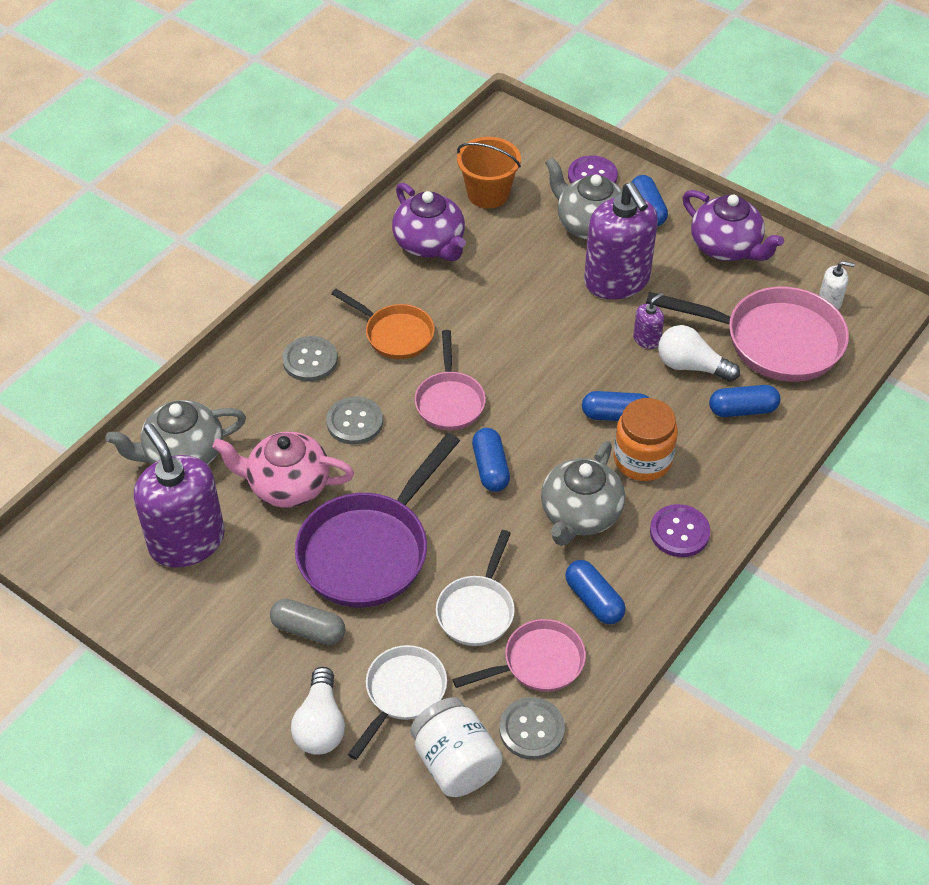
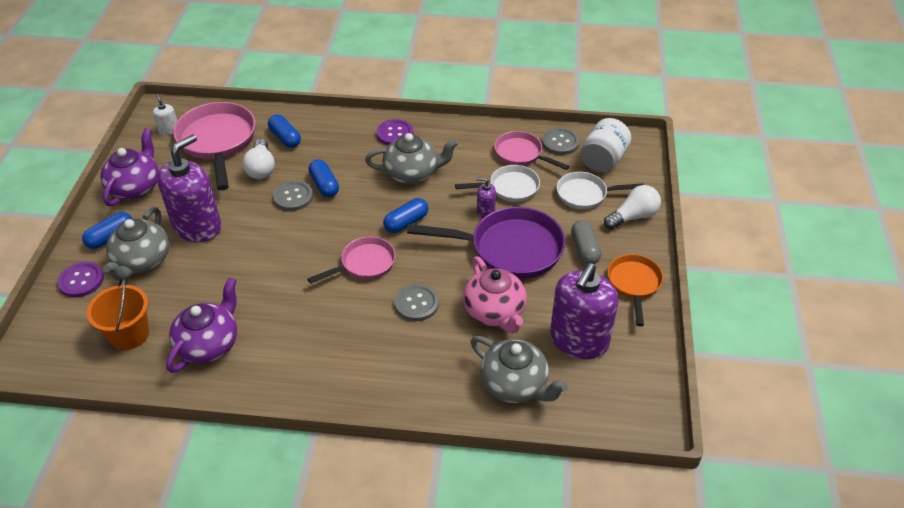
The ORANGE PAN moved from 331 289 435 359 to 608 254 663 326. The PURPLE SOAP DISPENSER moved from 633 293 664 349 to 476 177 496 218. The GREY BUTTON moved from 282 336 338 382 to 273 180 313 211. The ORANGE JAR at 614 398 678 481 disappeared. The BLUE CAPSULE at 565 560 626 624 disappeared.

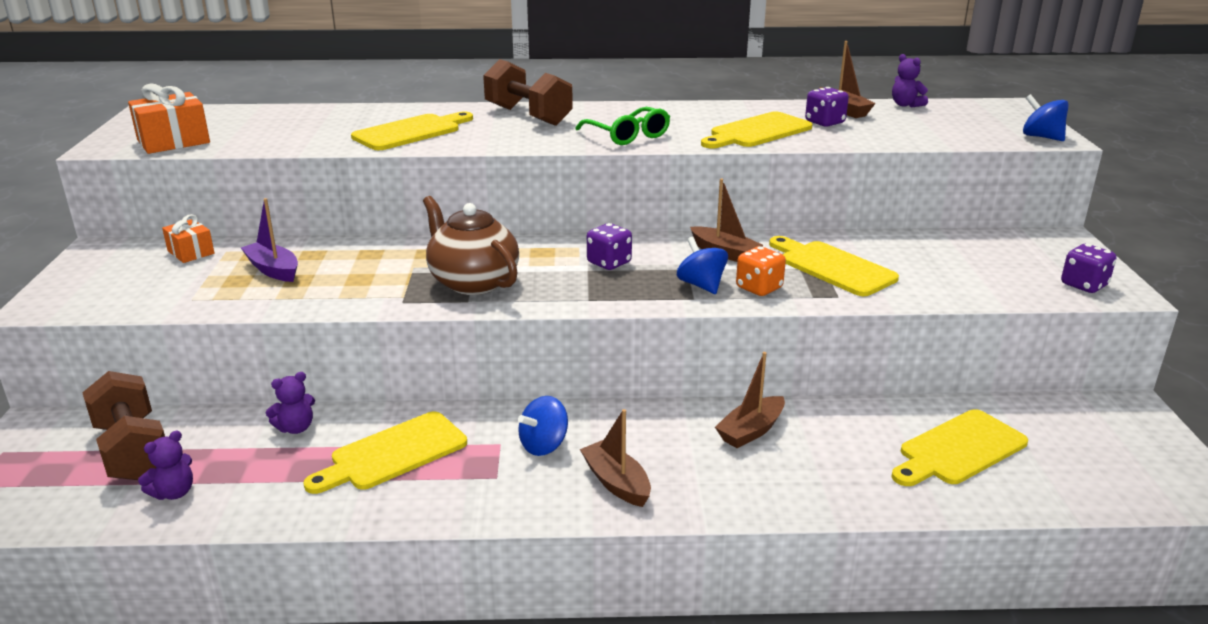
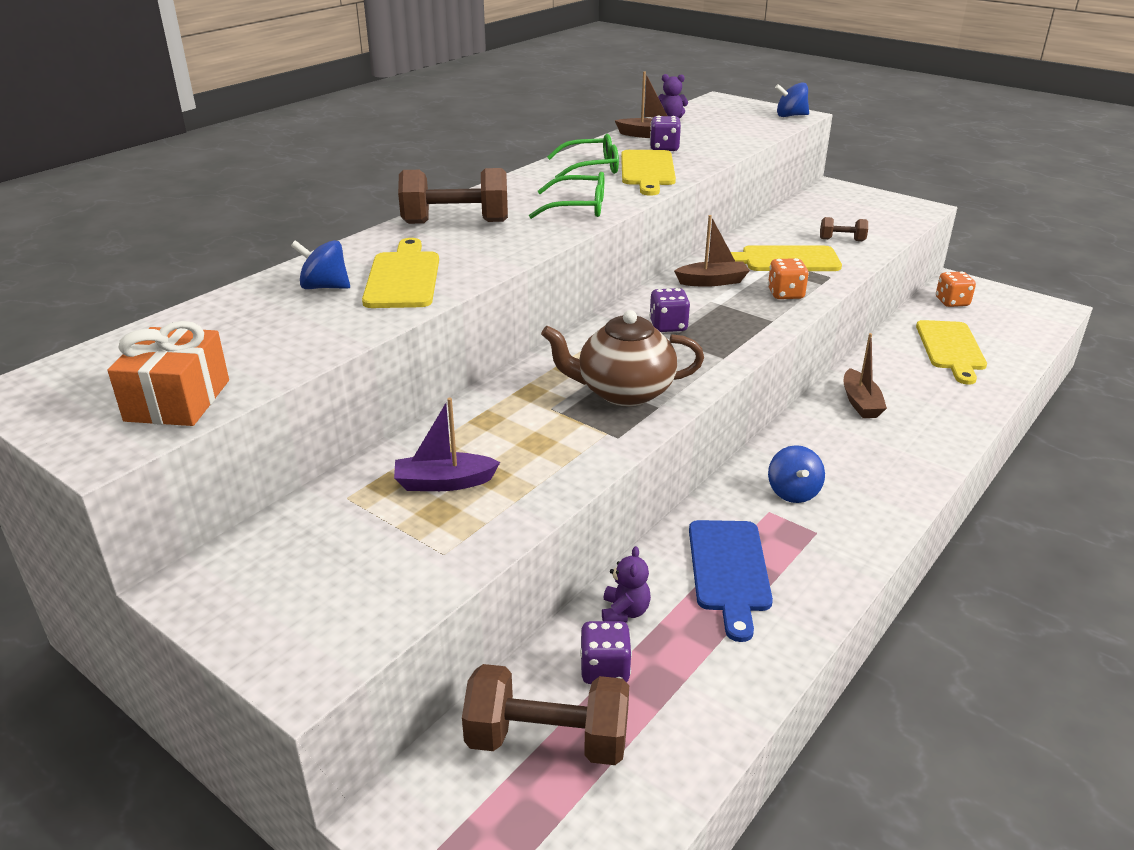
The ORANGE GIFT at 162 214 214 263 disappeared. The BLUE SPINNING TOP moved from 677 237 728 294 to 291 240 350 289. The PURPLE DICE moved from 1061 244 1116 293 to 580 621 632 684. The BROWN BOAT at 580 409 651 507 disappeared. The YELLOW CUTTING BOARD at 303 411 467 494 became the BLUE CUTTING BOARD at 689 520 773 642. The PURPLE TEDDY BEAR at 138 430 193 500 disappeared. The GREEN GLASSES at 547 134 619 178 appeared. The BROWN DUMBBELL at 820 217 868 241 appeared. The ORANGE DICE at 936 272 976 307 appeared.

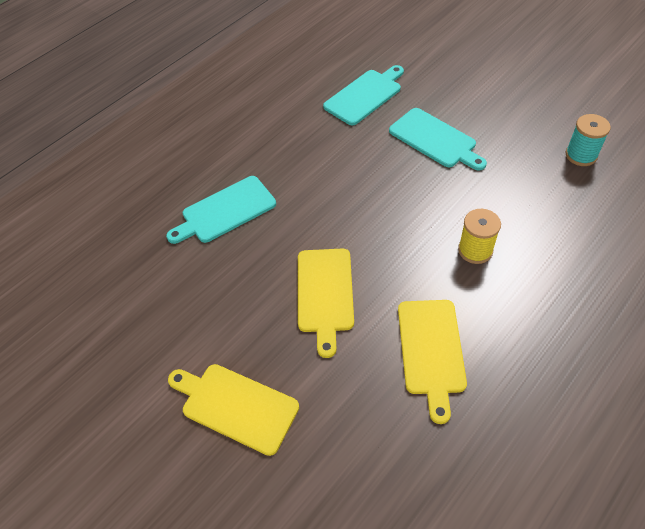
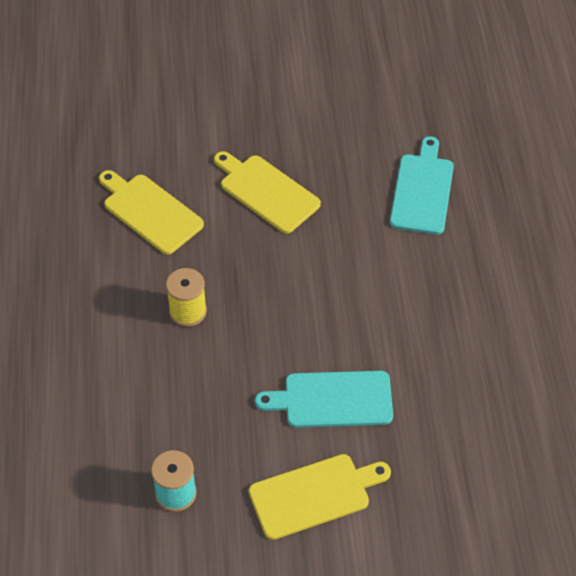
The TURQUOISE CUTTING BOARD at 323 65 404 125 disappeared. The YELLOW CUTTING BOARD moved from 168 364 299 456 to 249 454 391 540.

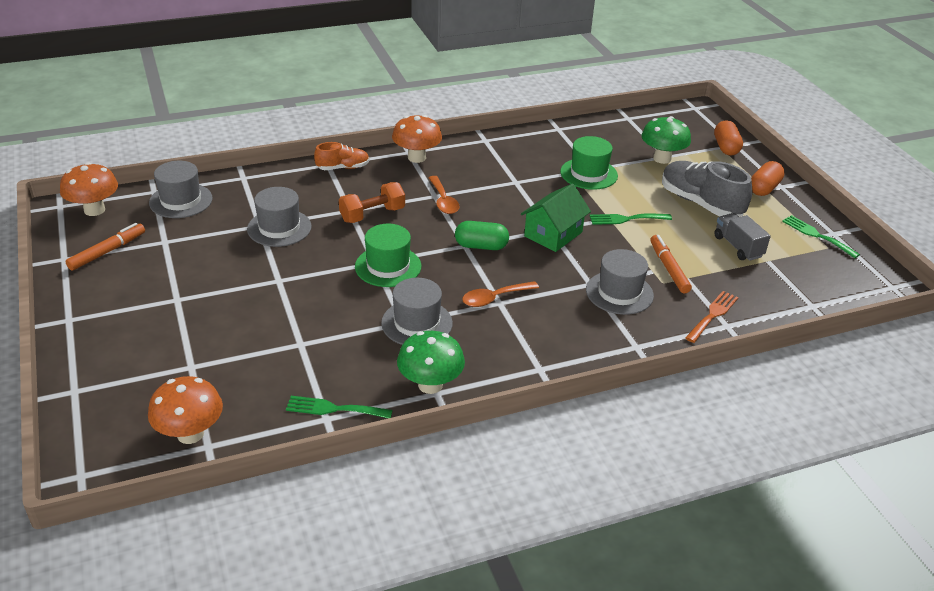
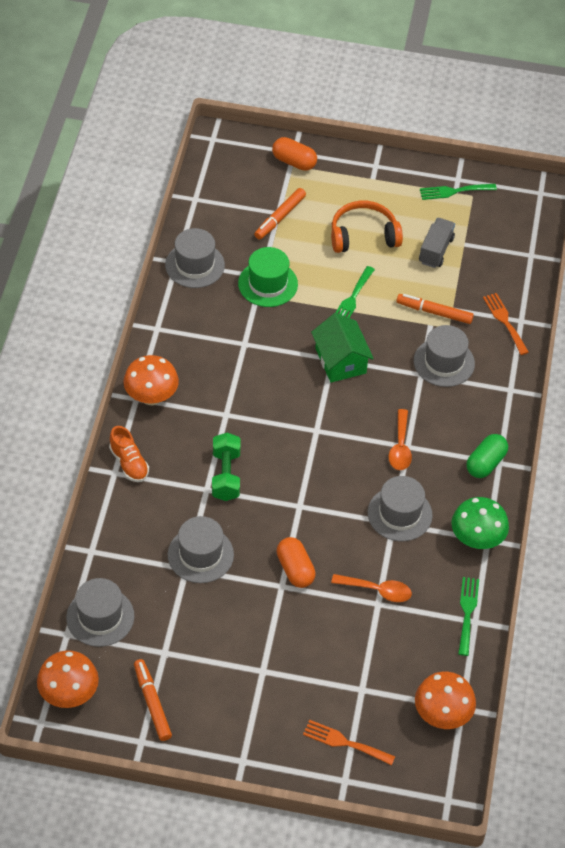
The GREEN MUSHROOM at 641 116 691 164 was replaced by the ORANGE MARKER at 254 188 306 240. The ORANGE SHOE at 314 142 369 170 turned 135 degrees clockwise. The GREY SHOE at 662 161 752 217 was replaced by the ORANGE HEADPHONES at 331 201 403 253. The ORANGE CAPSULE moved from 751 161 785 196 to 277 537 316 588. The ORANGE SPOON moved from 429 176 459 214 to 331 574 412 602. The ORANGE DUMBBELL at 339 182 405 223 became the GREEN DUMBBELL at 212 433 241 501. The GREY TRUCK at 714 213 771 261 turned 105 degrees clockwise. The GREEN CAPSULE moved from 455 221 509 250 to 466 434 508 478. The GREEN HAT at 355 224 421 287 disappeared. The GREEN FORK at 286 396 393 418 turned 150 degrees clockwise. The GREY HAT at 165 228 225 288 appeared. The ORANGE FORK at 303 720 395 766 appeared.

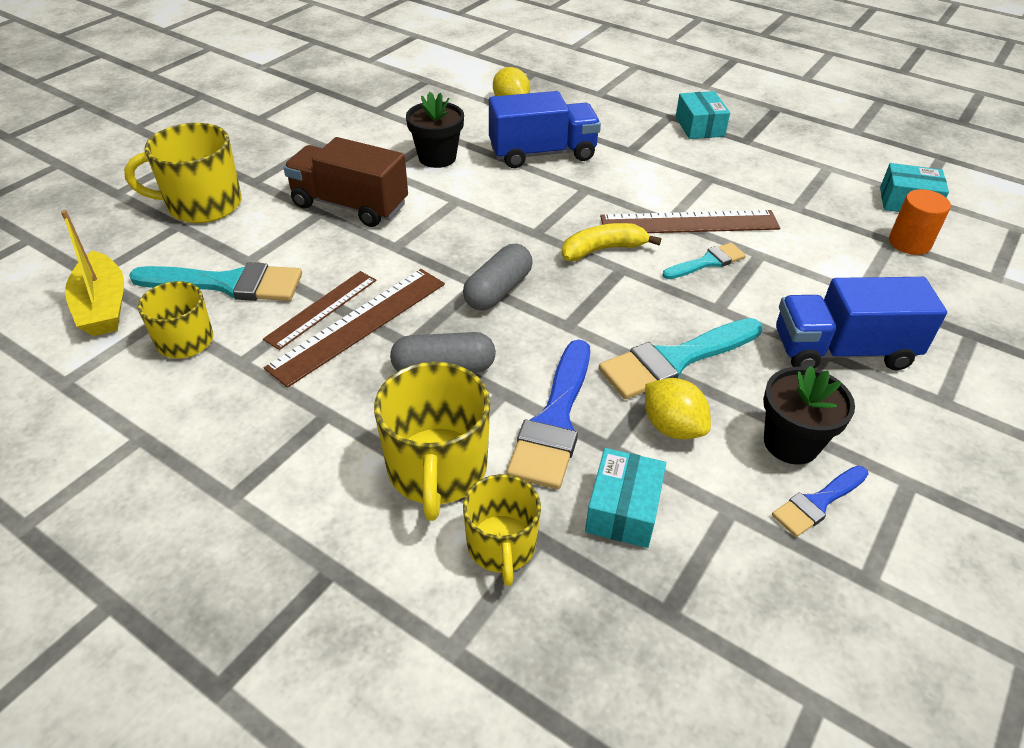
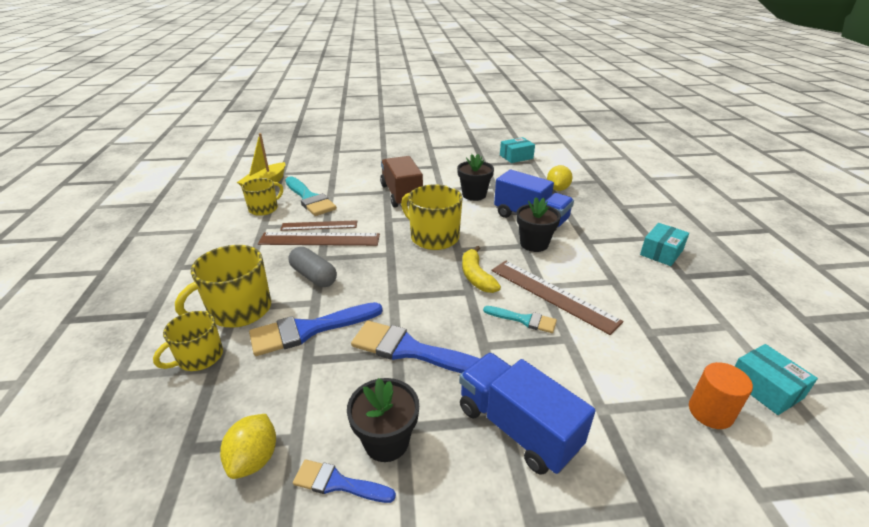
The YELLOW MUG moved from 124 123 242 223 to 401 184 463 250. The YELLOW BANANA at 562 223 661 261 turned 135 degrees counterclockwise. The GREY CAPSULE at 463 244 533 311 disappeared. The TURQUOISE BRUSH at 599 318 762 399 became the BLUE BRUSH at 351 321 480 373. The YELLOW LEMON moved from 645 378 711 439 to 220 414 276 479. The TURQUOISE BOX moved from 585 448 666 548 to 500 137 535 163. The BLACK FLOWER POT at 516 197 561 252 appeared.

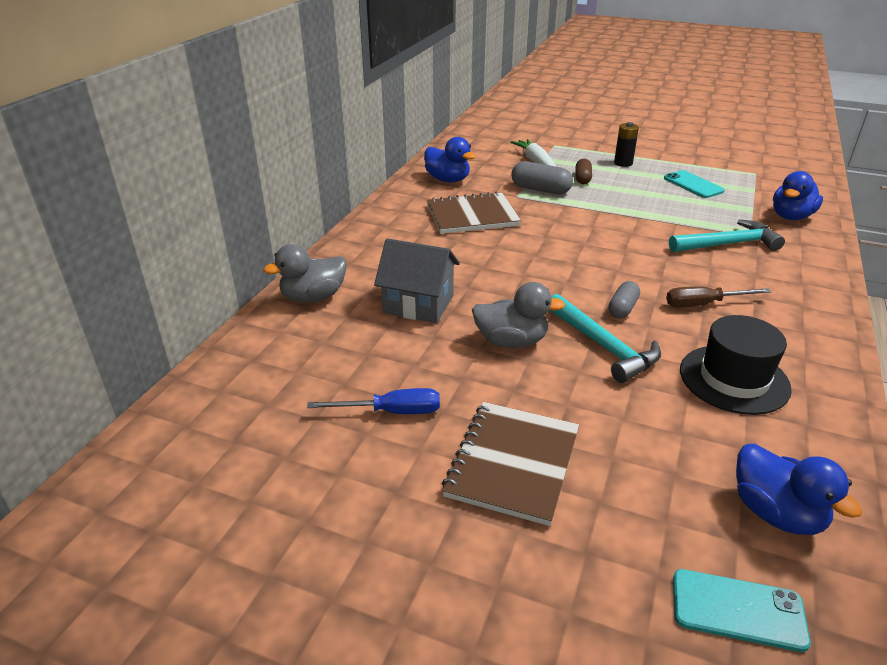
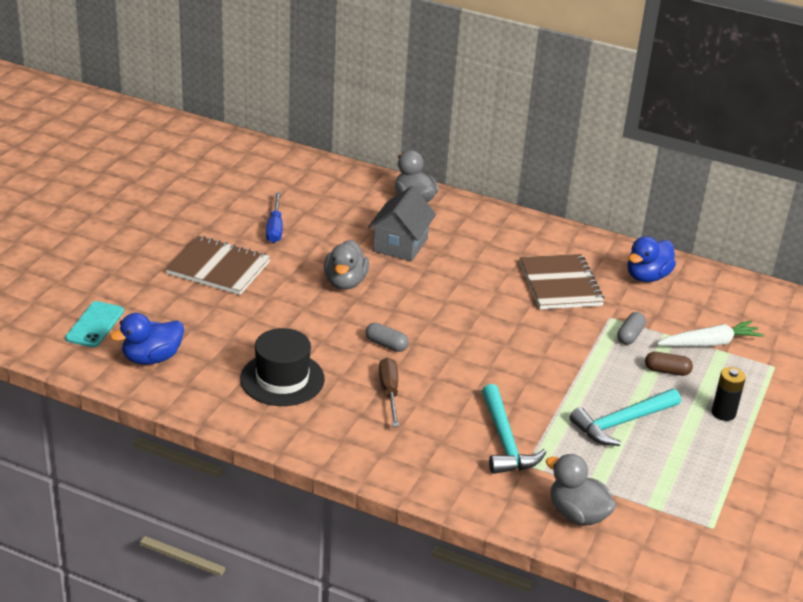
The GREY CAPSULE at 511 161 573 194 changed to 0.64 times the size. The TURQUOISE PHONE at 664 170 725 198 disappeared. The BLUE DUCK at 773 171 823 220 became the GREY DUCK at 546 454 616 526. The TURQUOISE HAMMER moved from 549 294 661 383 to 570 389 681 446.

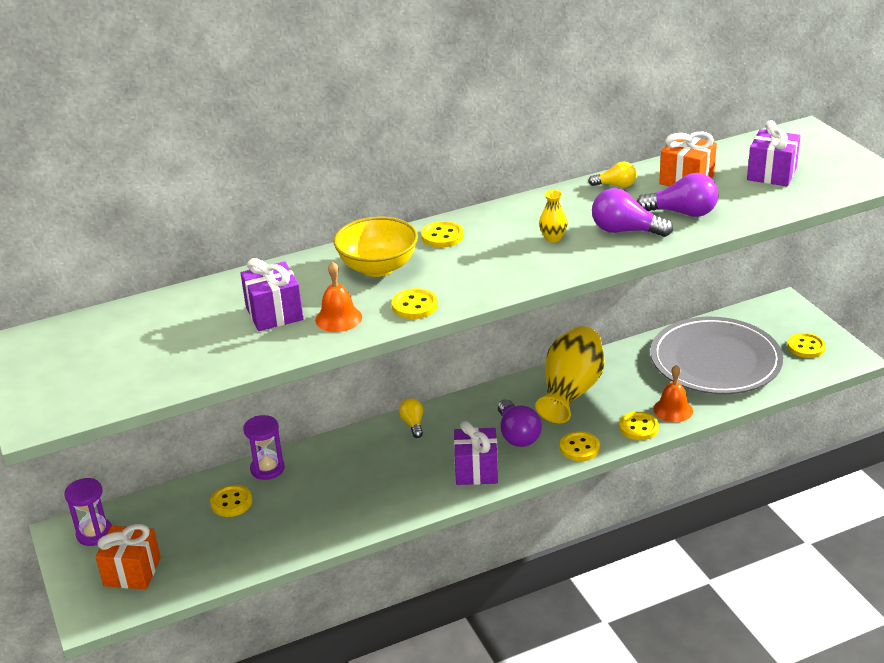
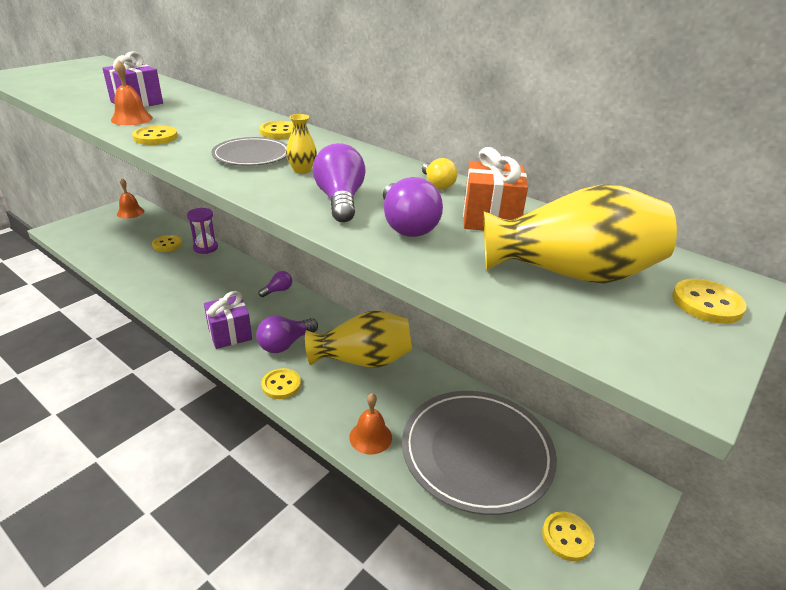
The PURPLE GIFT at 747 120 801 186 was replaced by the YELLOW VASE at 484 184 677 283. The YELLOW BOWL at 333 217 418 277 disappeared. The YELLOW LIGHT BULB at 399 398 423 438 became the PURPLE LIGHT BULB at 258 271 292 297. The YELLOW BUTTON moved from 619 411 659 440 to 672 279 747 324. The PURPLE HOURGLASS at 64 478 112 546 was replaced by the ORANGE BELL at 117 178 144 219. The ORANGE GIFT at 96 524 161 589 disappeared. The GREY PLATE at 211 137 287 166 appeared.

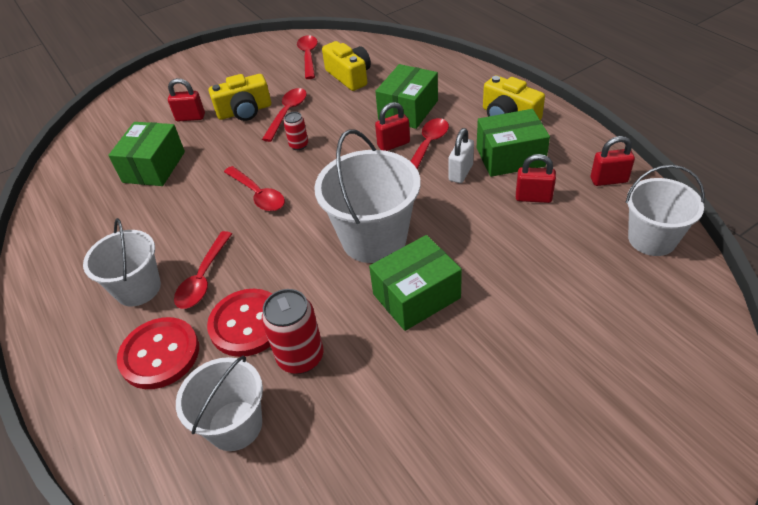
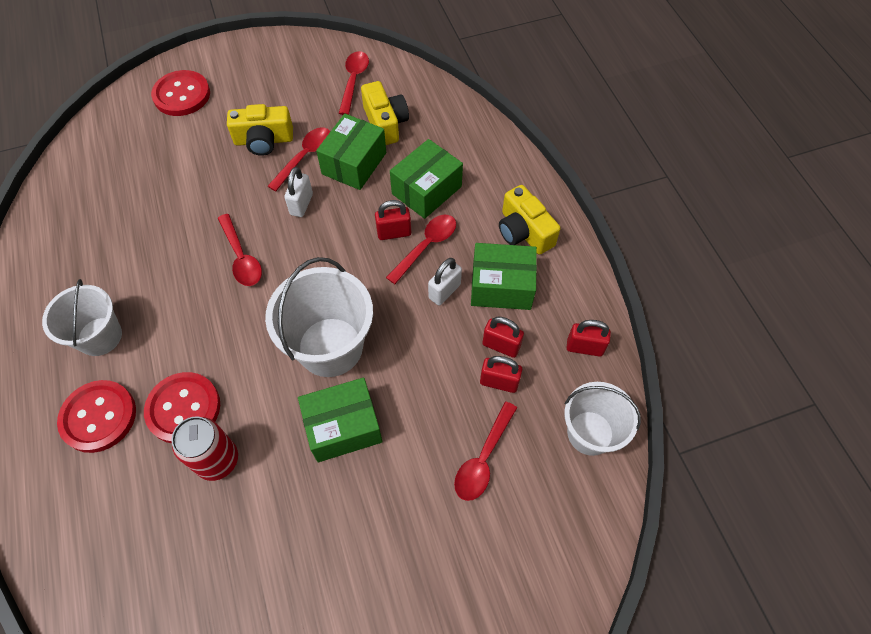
The RED PADLOCK moved from 168 78 205 121 to 480 356 522 393. The RED CAN at 284 112 308 150 was replaced by the WHITE PADLOCK at 284 167 313 217. The GREEN BOX moved from 108 122 185 186 to 316 114 386 190. The RED SPOON moved from 174 231 232 309 to 454 401 517 501. The WHITE BUCKET at 176 356 263 451 disappeared. The RED BUTTON at 151 70 210 116 appeared.

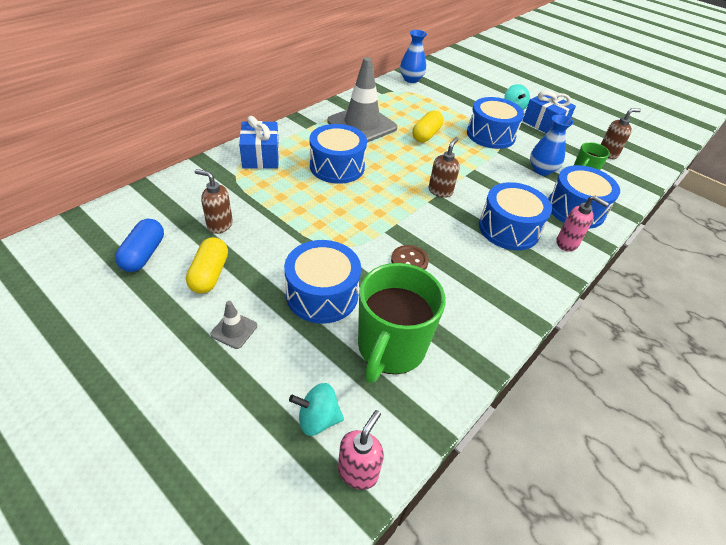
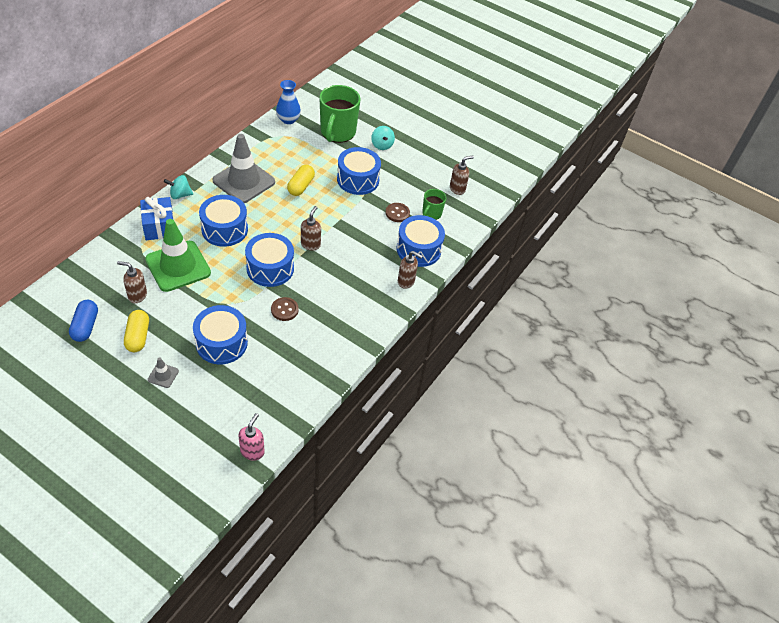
The BLUE GIFT at 523 91 576 133 disappeared. The BLUE VASE at 530 114 574 176 was replaced by the BROWN BUTTON at 386 203 410 222. The BLUE DRUM moved from 479 182 552 250 to 245 233 294 287. The PINK SOAP DISPENSER at 556 196 609 252 became the BROWN SOAP DISPENSER at 398 251 423 289. The GREEN MUG moved from 358 263 446 383 to 319 85 360 143. The TURQUOISE SPINNING TOP moved from 289 383 344 436 to 164 175 193 199. The GREEN TRAFFIC CONE at 145 219 211 292 appeared.

